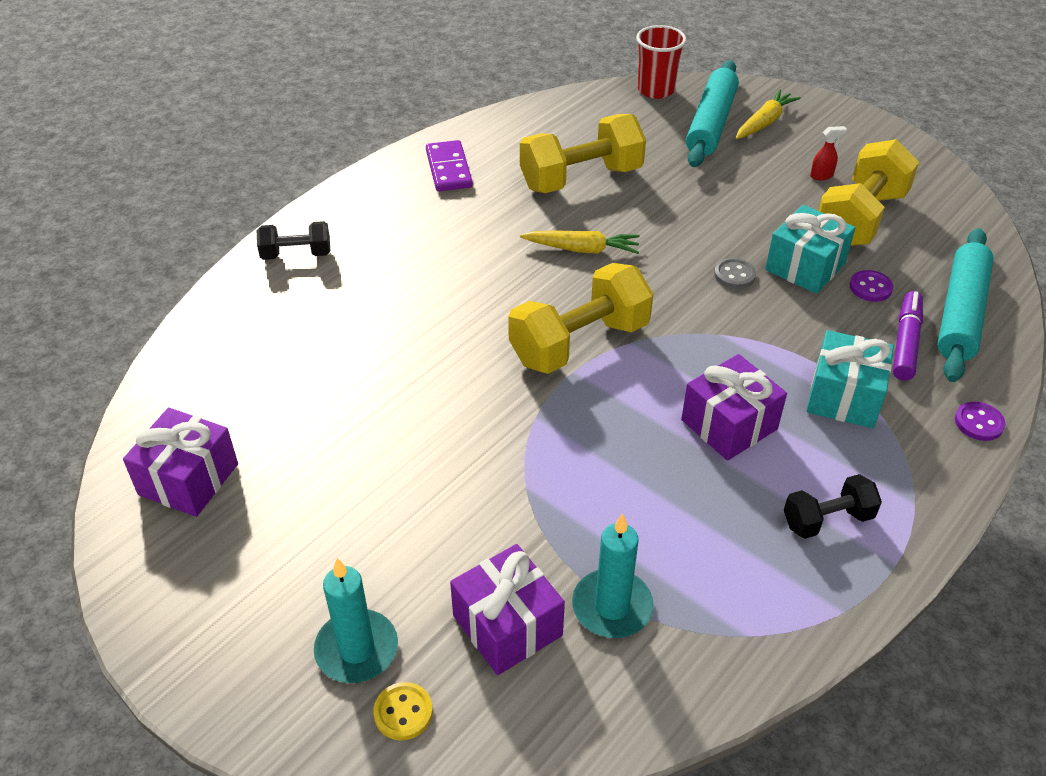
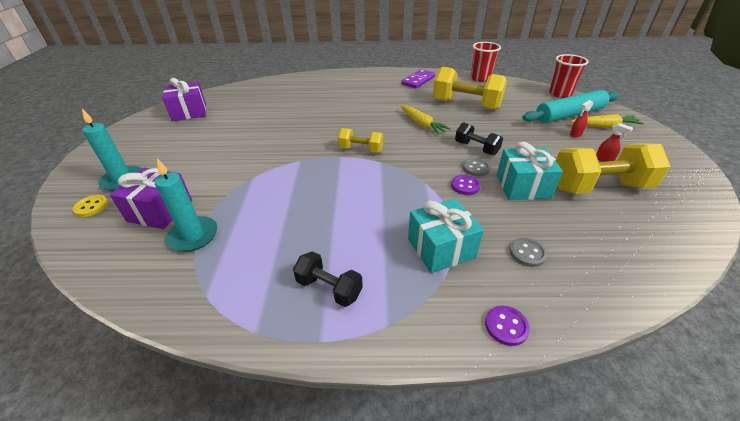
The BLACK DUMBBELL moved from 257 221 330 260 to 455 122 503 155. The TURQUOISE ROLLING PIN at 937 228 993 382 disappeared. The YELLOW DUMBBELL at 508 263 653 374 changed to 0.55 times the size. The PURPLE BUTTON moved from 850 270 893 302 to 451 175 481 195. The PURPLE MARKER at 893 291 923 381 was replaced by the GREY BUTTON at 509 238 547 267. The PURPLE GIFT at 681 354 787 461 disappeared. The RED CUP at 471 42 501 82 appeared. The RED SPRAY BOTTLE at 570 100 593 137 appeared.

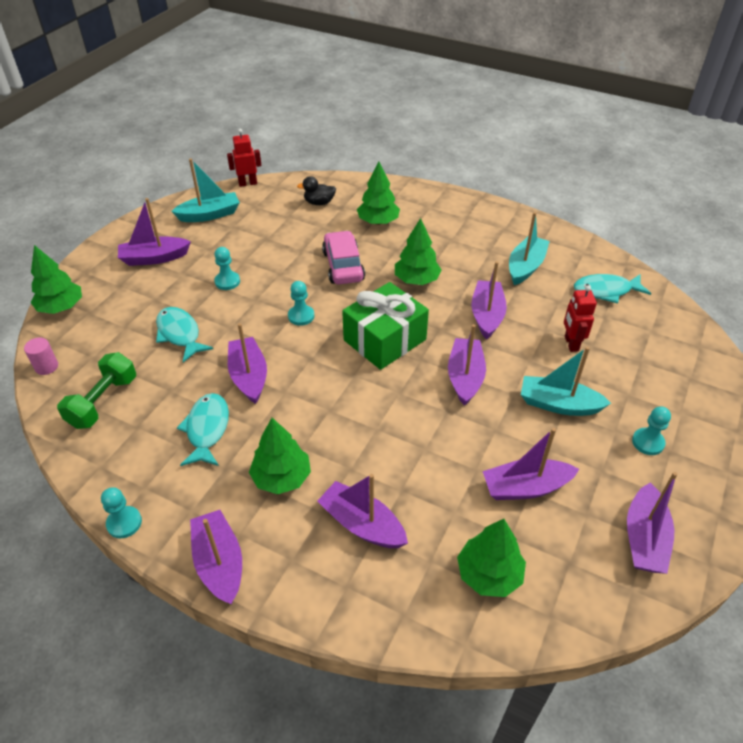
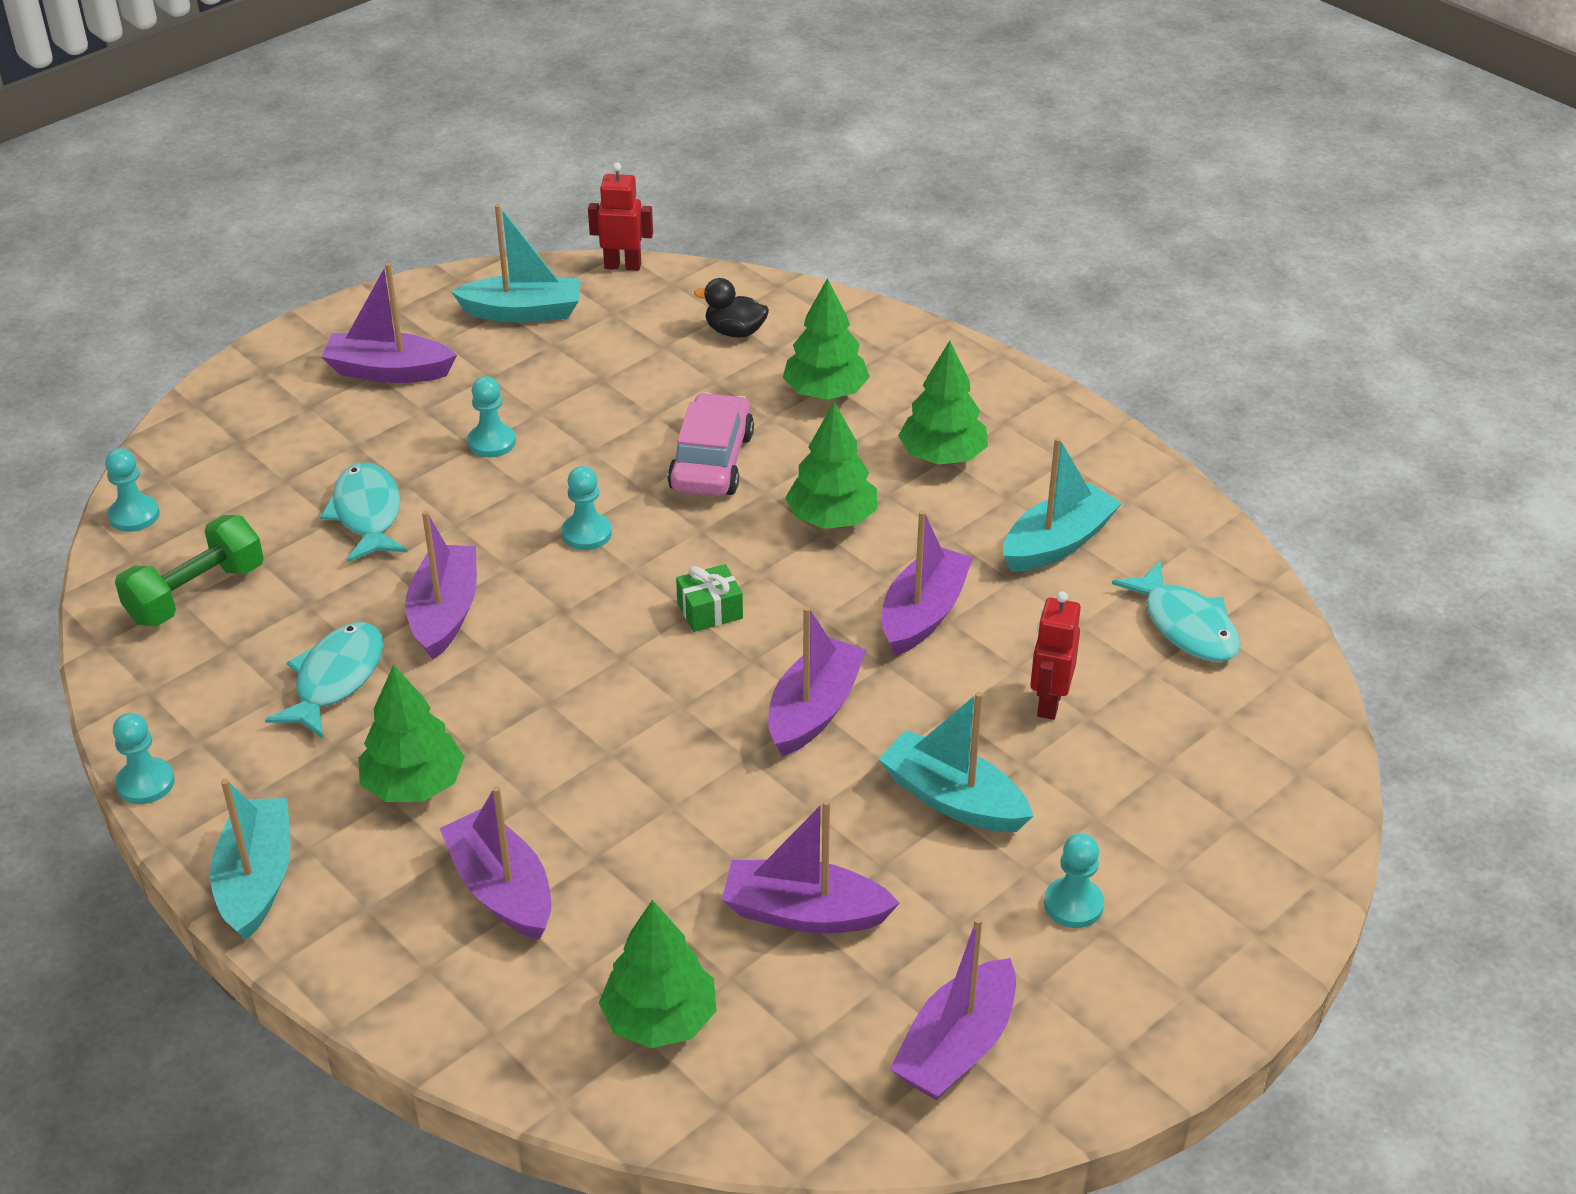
The GREEN TREE moved from 30 245 82 314 to 898 341 988 465. The TURQUOISE FISH at 574 274 651 304 turned 135 degrees counterclockwise. The GREEN GIFT at 342 282 429 370 changed to 0.45 times the size. The PINK CYLINDER at 24 338 58 375 was replaced by the TURQUOISE PAWN at 105 448 160 532. The PURPLE BOAT at 190 510 242 604 became the TURQUOISE BOAT at 210 779 291 940.

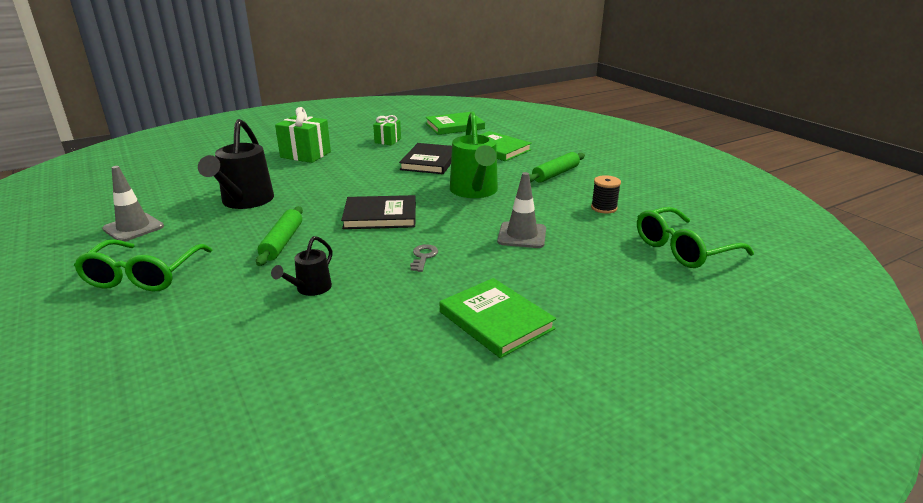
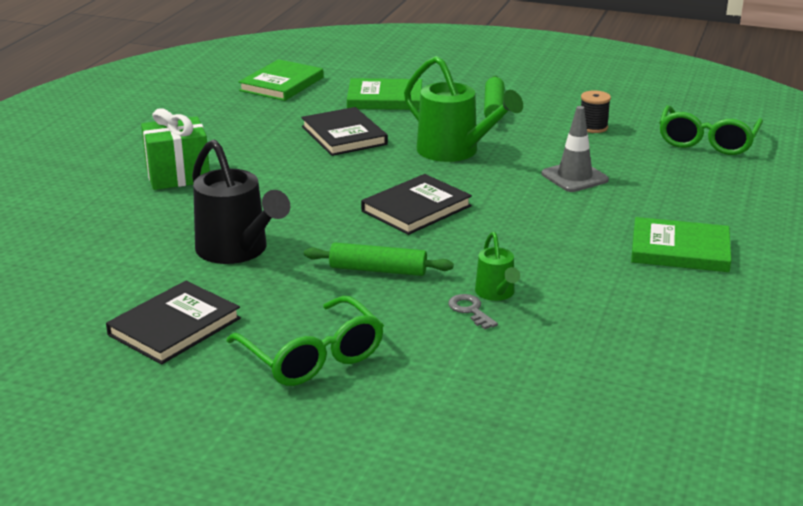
The GREEN GIFT at 373 115 401 145 disappeared. The GREY TRAFFIC CONE at 102 166 164 241 was replaced by the BLACK BOOK at 106 281 241 365. The GREEN ROLLING PIN at 256 206 303 266 turned 45 degrees counterclockwise. The BLACK WATERING CAN at 271 236 332 296 became the GREEN WATERING CAN at 475 232 520 301. The GREY KEY moved from 410 244 438 272 to 448 294 498 330.

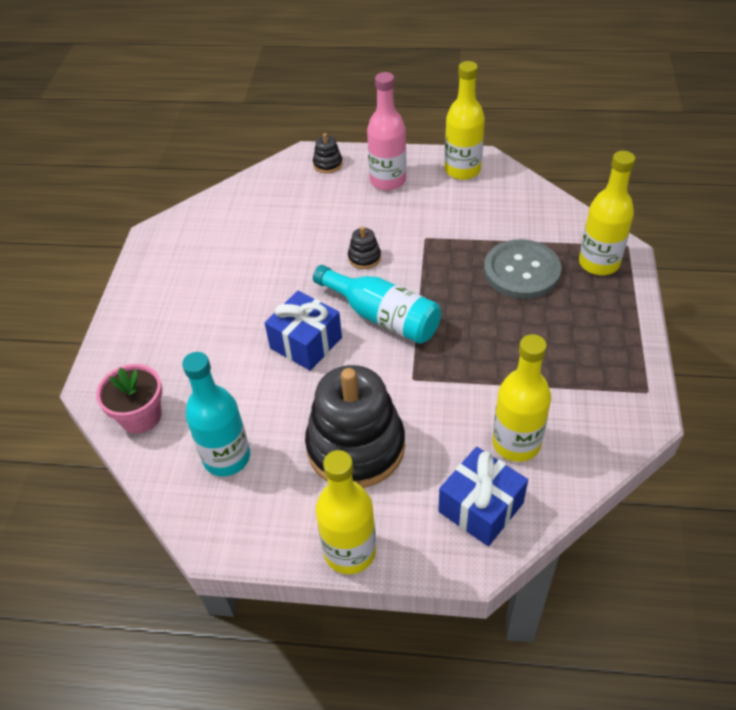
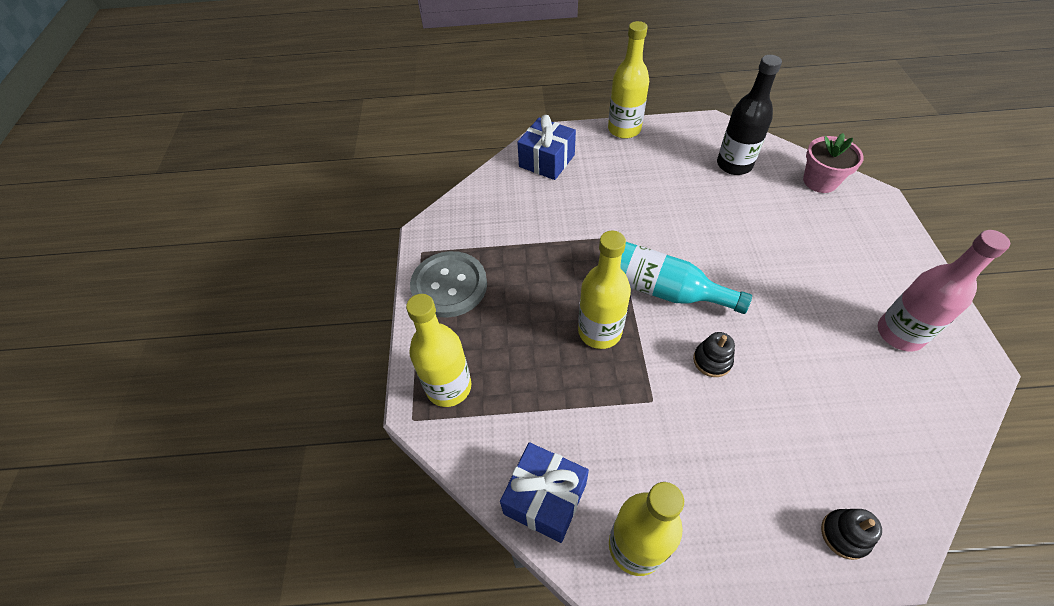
The PINK BOTTLE moved from 367 72 406 191 to 878 230 1010 351. The GREY BUTTON moved from 484 239 562 299 to 410 251 487 318. The BLUE GIFT moved from 265 291 342 371 to 500 442 589 543. The YELLOW BOTTLE moved from 492 334 551 462 to 578 231 631 349. The TURQUOISE BOTTLE at 182 352 250 476 became the BLACK BOTTLE at 717 55 782 175. The BLACK STACKING TOY at 305 365 405 488 disappeared.

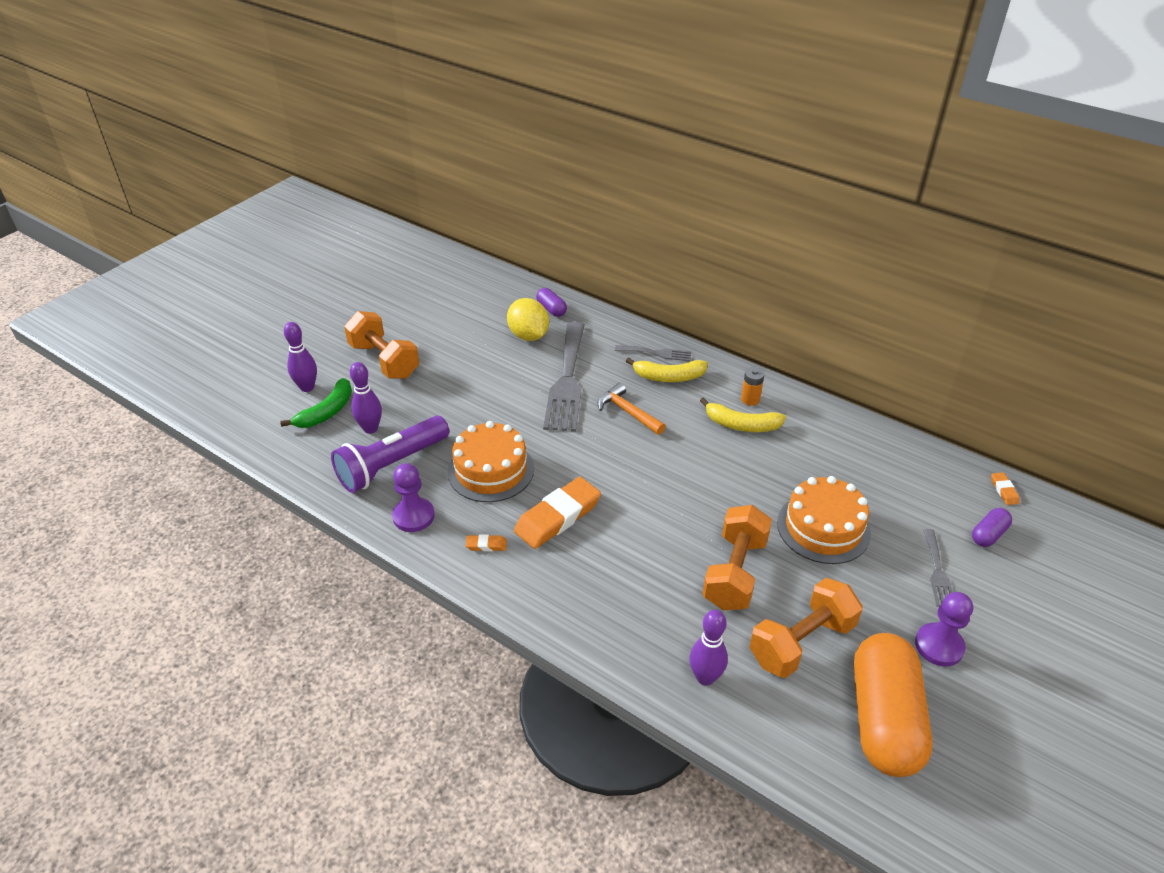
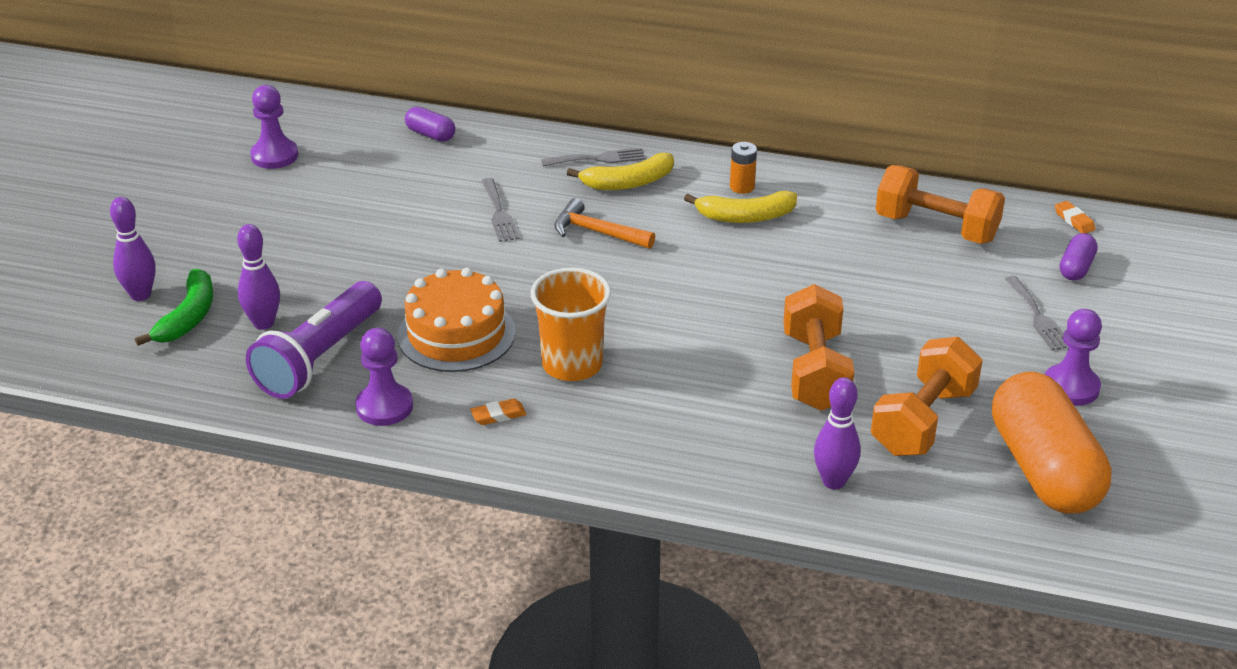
The YELLOW LEMON at 507 298 549 341 disappeared. The ORANGE DUMBBELL moved from 344 311 419 379 to 876 165 1005 244. The GREY FORK at 543 321 585 432 changed to 0.48 times the size. The ORANGE CAKE at 777 476 871 564 disappeared. The ORANGE ERASER at 514 477 601 549 was replaced by the ORANGE CUP at 530 268 611 381. The PURPLE PAWN at 250 85 298 169 appeared.

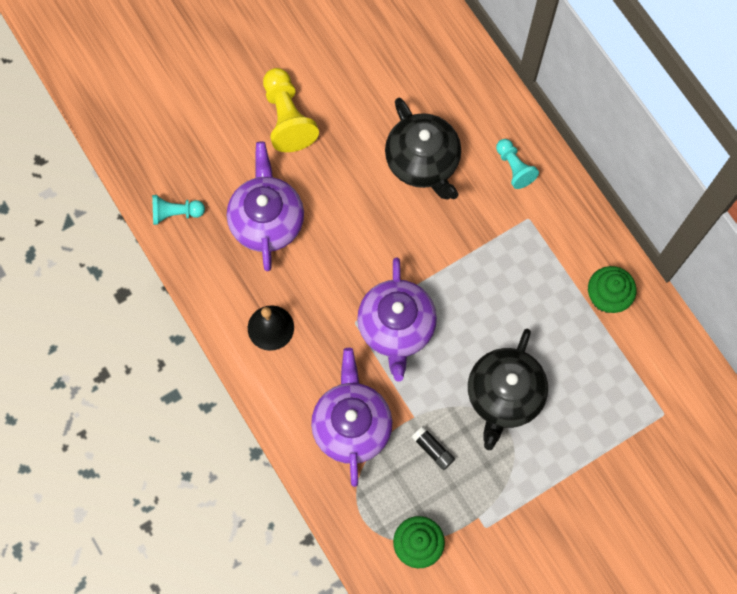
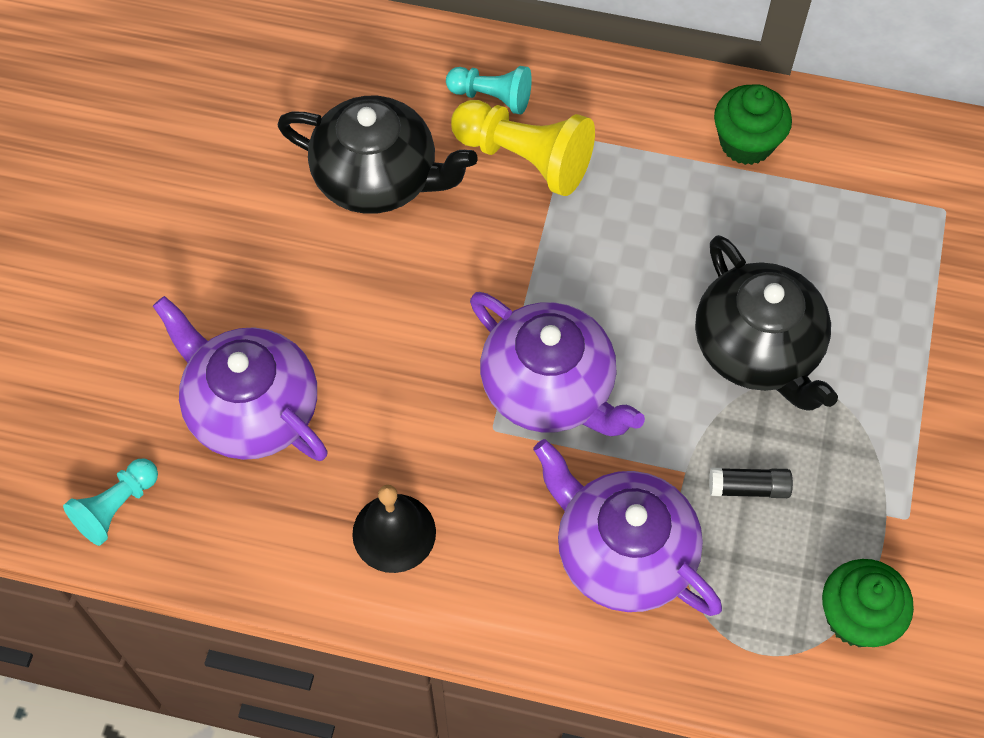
The YELLOW PAWN moved from 263 68 319 152 to 451 100 595 196.

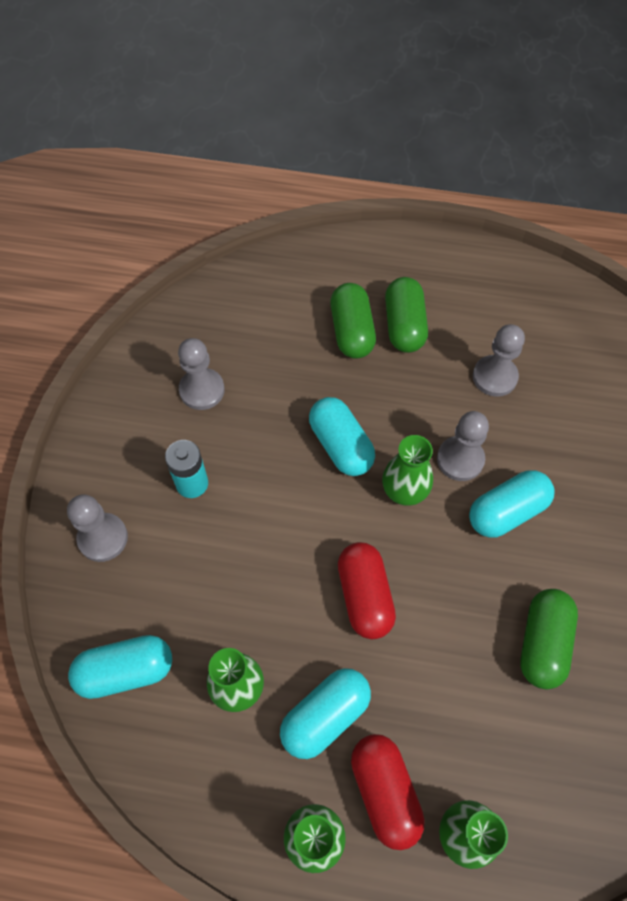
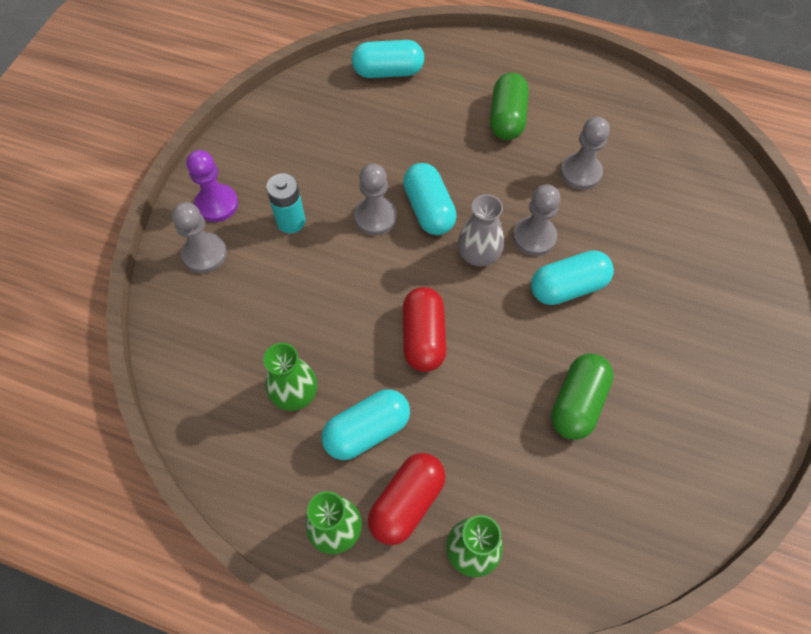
The GREEN CAPSULE at 330 283 376 359 disappeared. The GREY PAWN moved from 178 338 225 410 to 354 163 397 235. The GREEN VASE at 382 435 433 506 became the GREY VASE at 458 194 504 266. The TURQUOISE CAPSULE moved from 68 635 172 699 to 352 40 424 78. The RED CAPSULE at 351 734 425 850 turned 45 degrees clockwise. The PURPLE PAWN at 186 150 238 222 appeared.

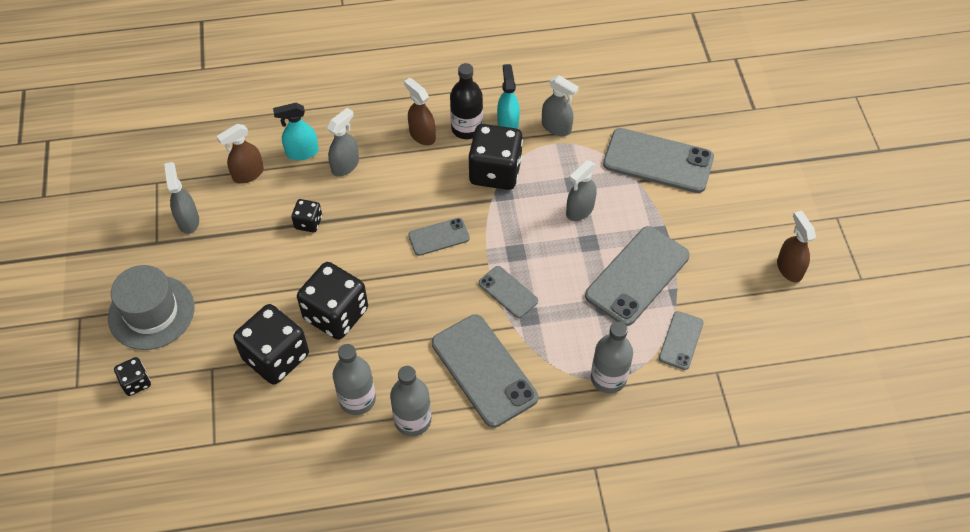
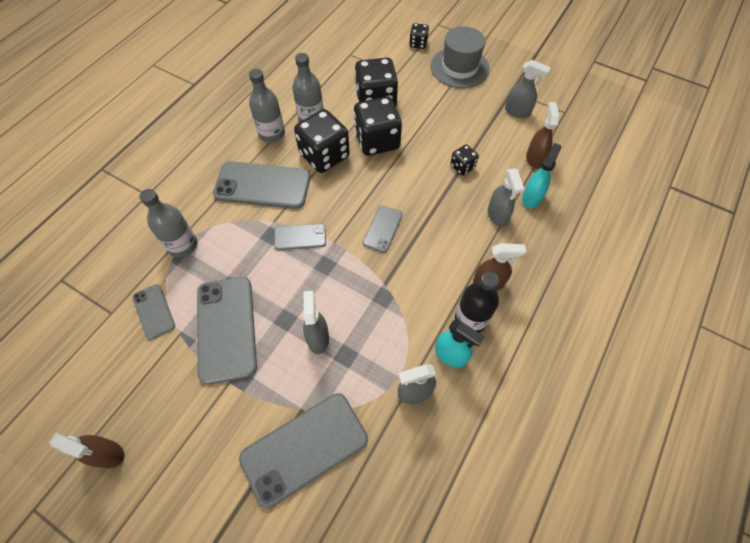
The BLACK DICE moved from 468 124 523 190 to 294 109 350 173.

